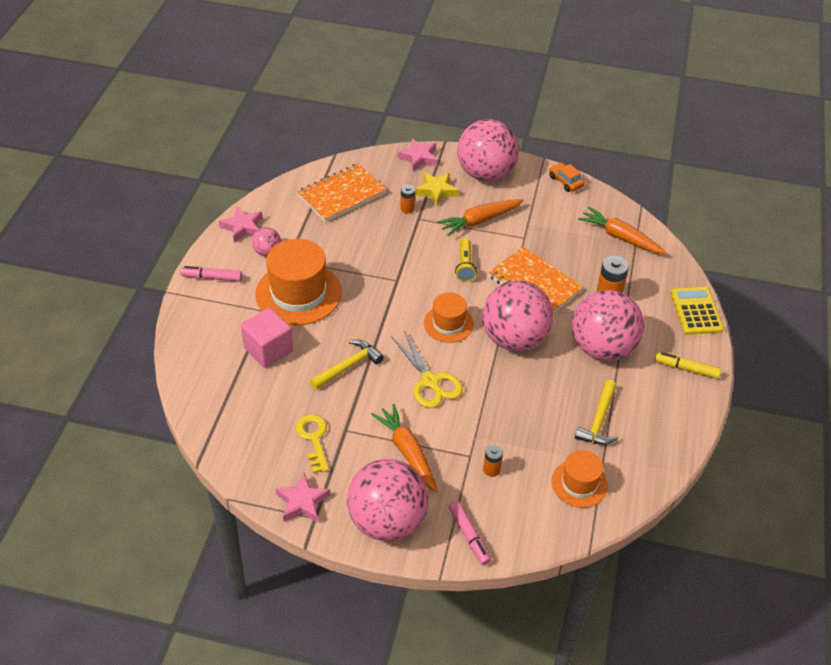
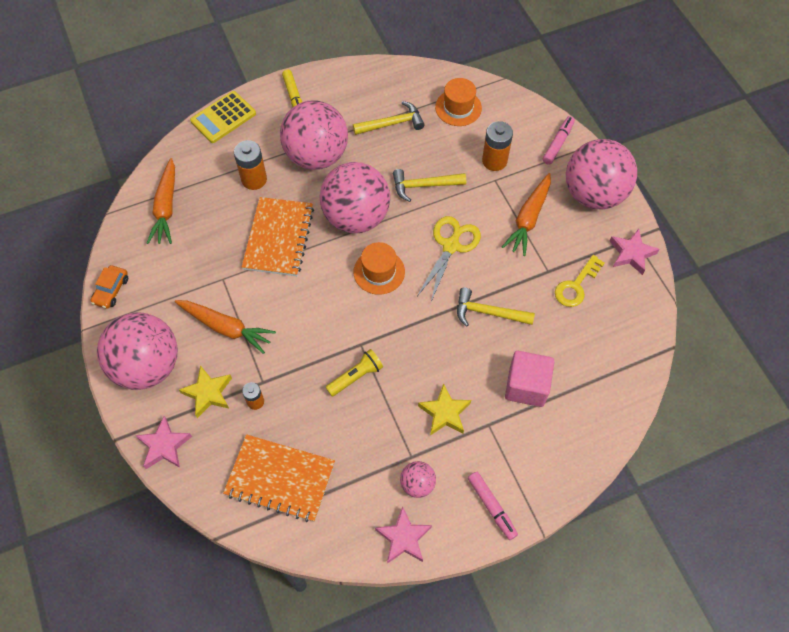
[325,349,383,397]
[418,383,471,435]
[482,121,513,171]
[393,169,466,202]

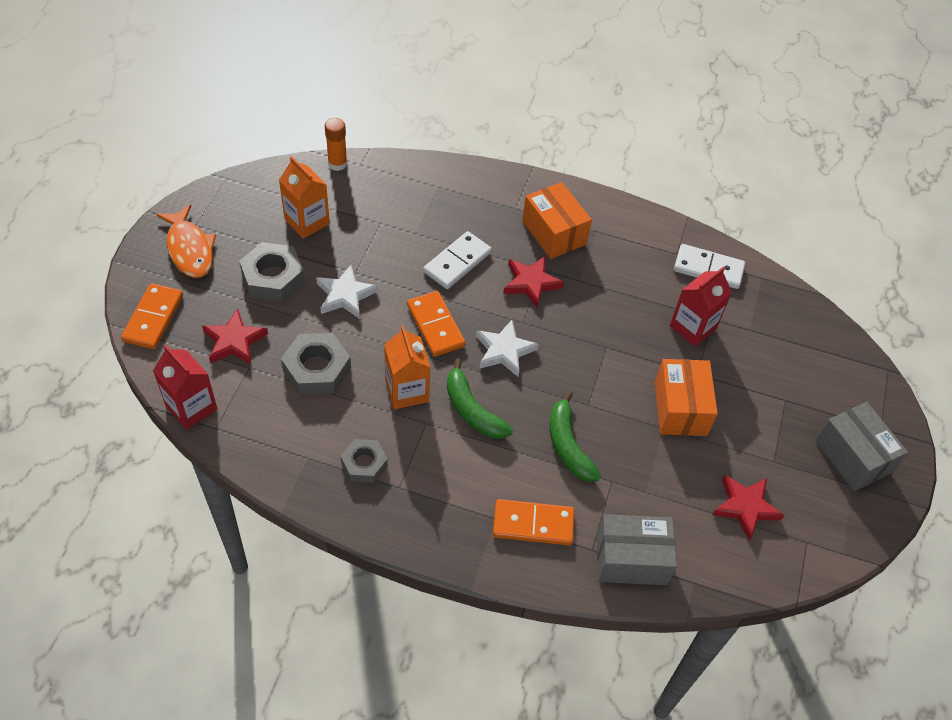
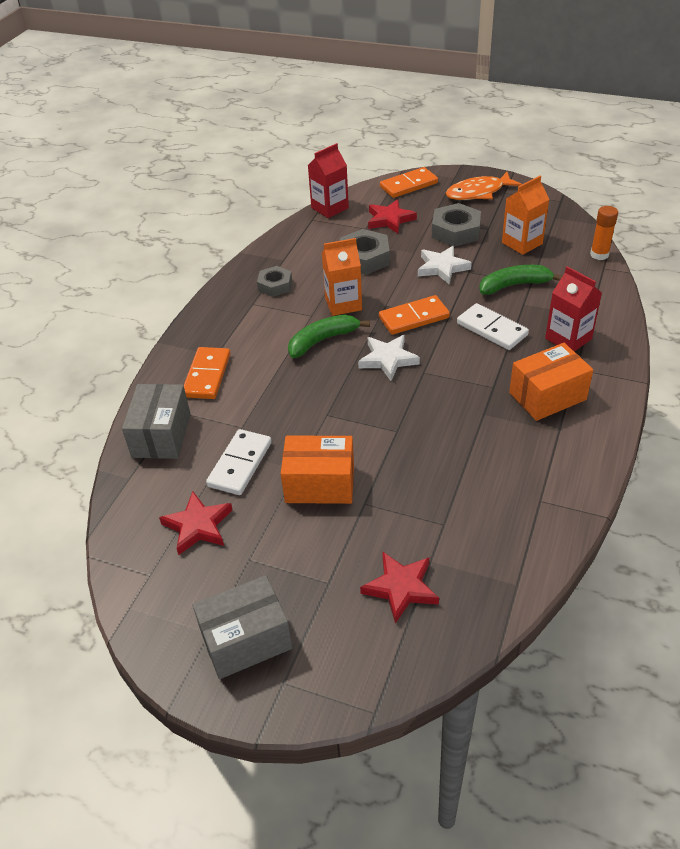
[206,429,272,495]
[360,551,439,624]
[545,266,602,352]
[380,167,438,198]
[479,265,562,295]

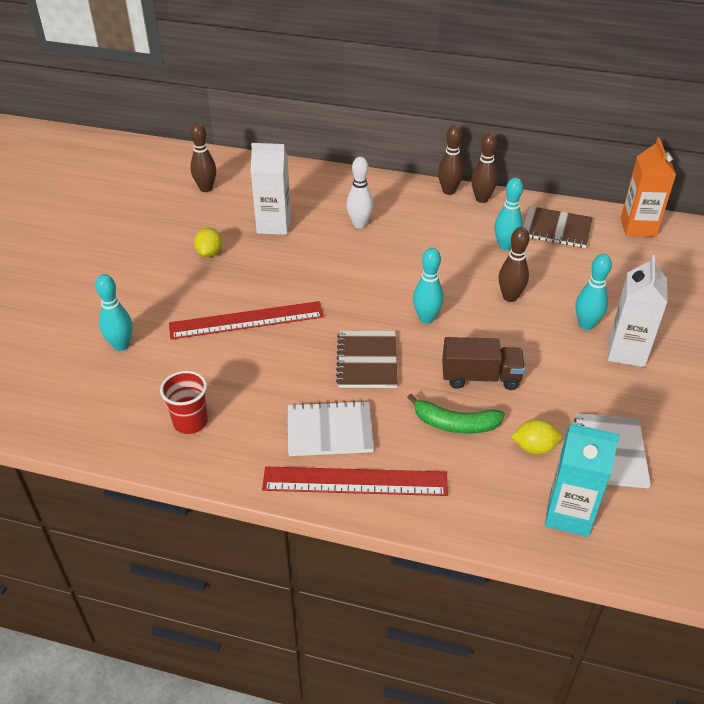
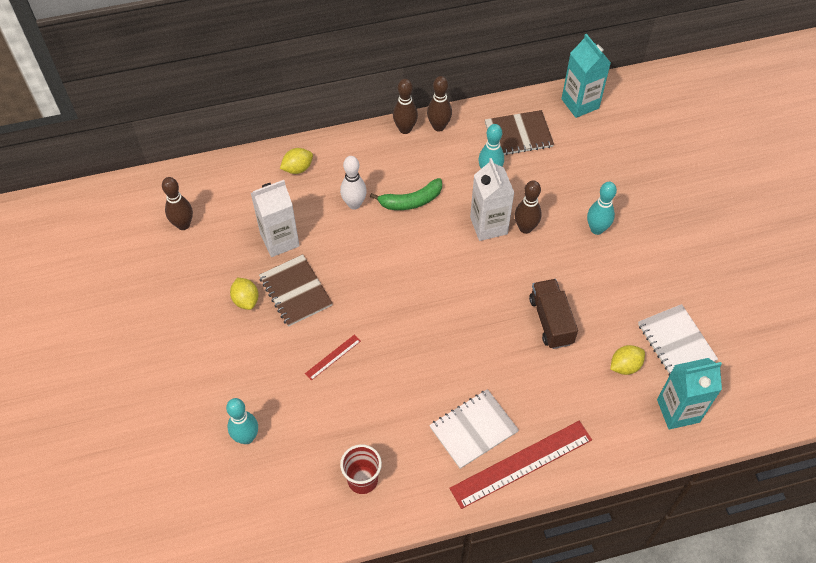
[561,34,611,118]
[413,248,444,324] (first image)
[470,158,514,241]
[305,335,361,380]
[259,254,333,327]
[529,279,578,349]
[370,178,442,210]
[280,148,313,174]

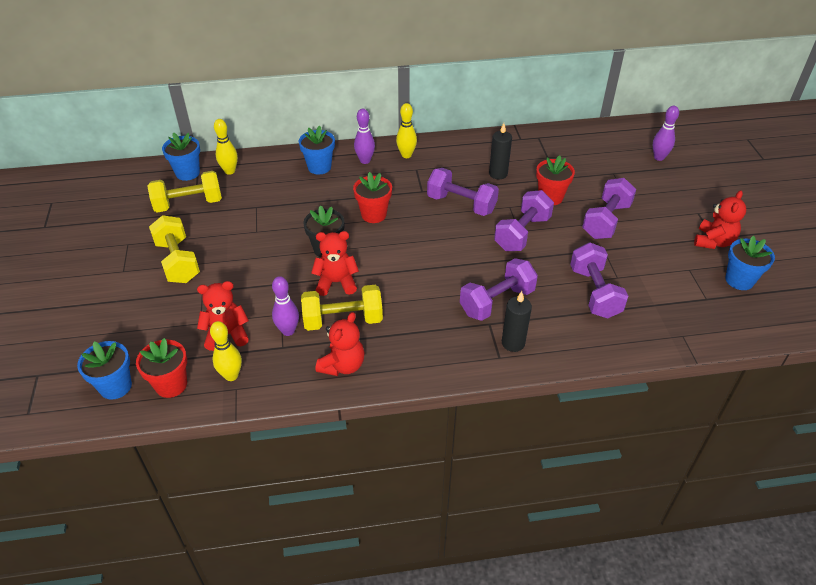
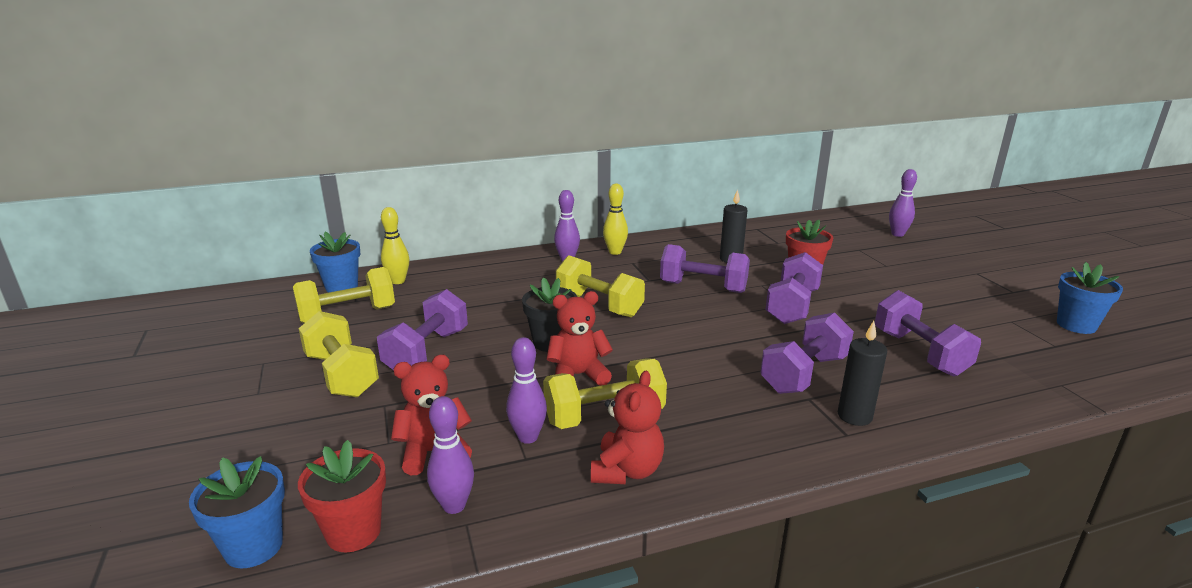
[299,126,335,174] (first image)
[556,255,645,317]
[377,289,468,370]
[694,190,746,249] (first image)
[427,396,474,514]

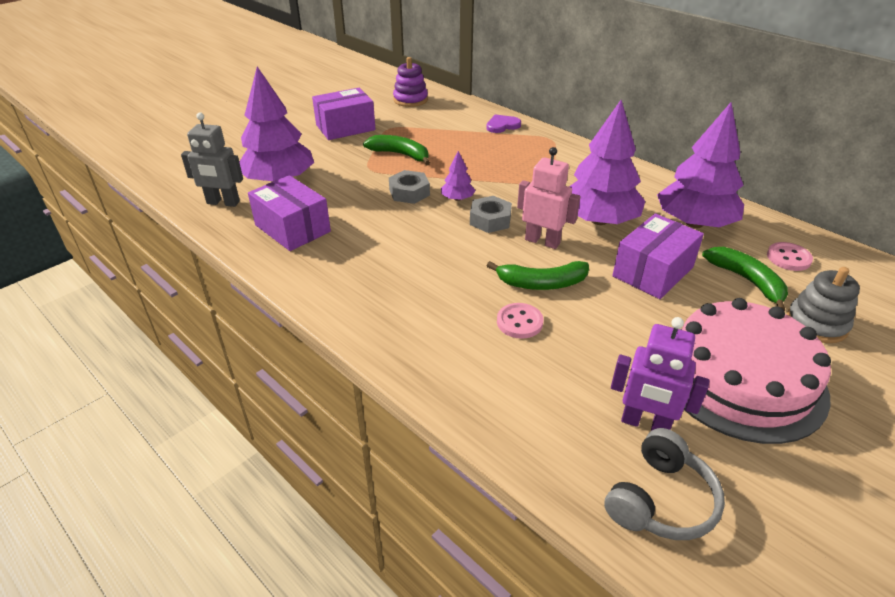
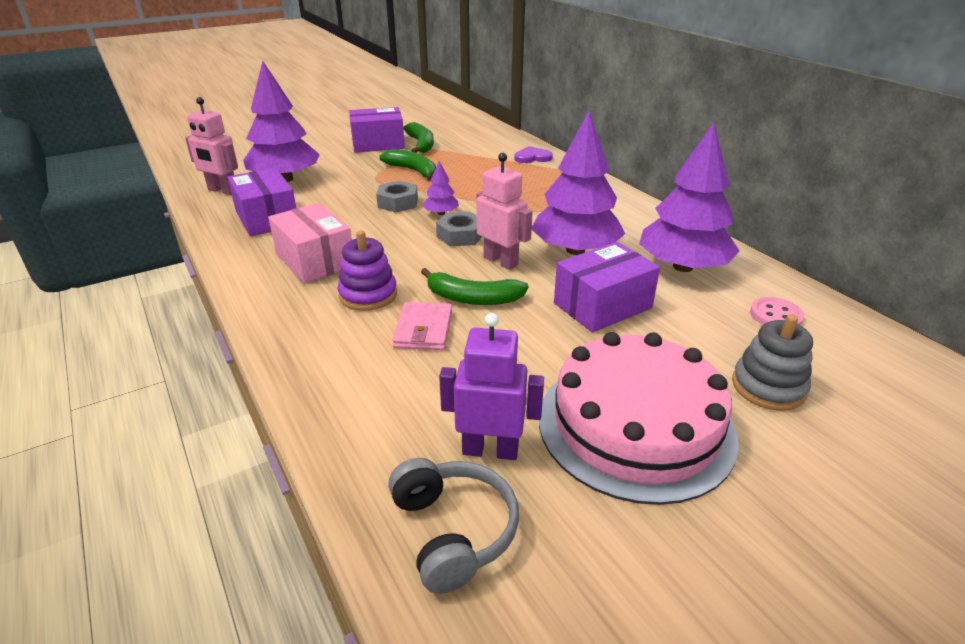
[337,230,397,311]
[185,97,238,195]
[403,122,434,153]
[392,302,452,350]
[439,313,544,460]
[388,458,519,594]
[268,203,352,283]

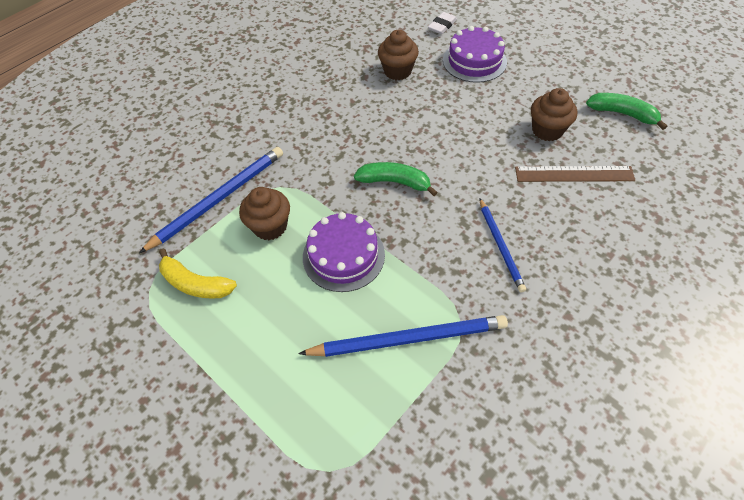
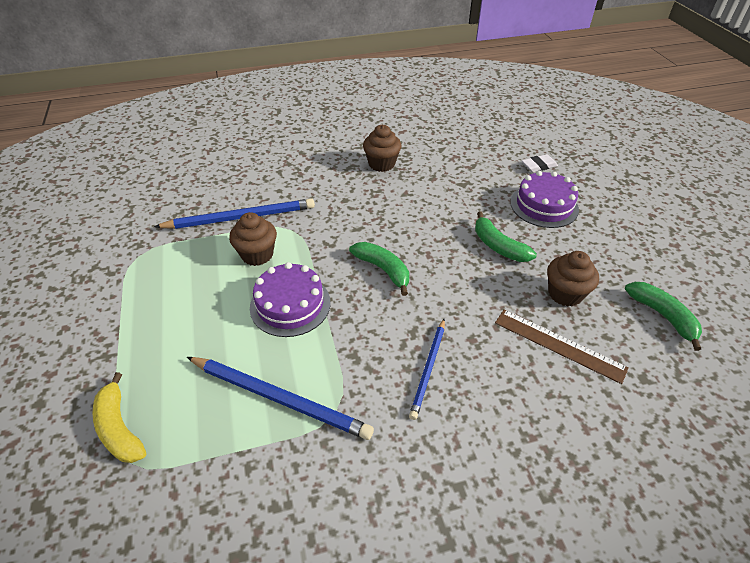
[363,125,401,172]
[93,372,146,463]
[475,212,537,262]

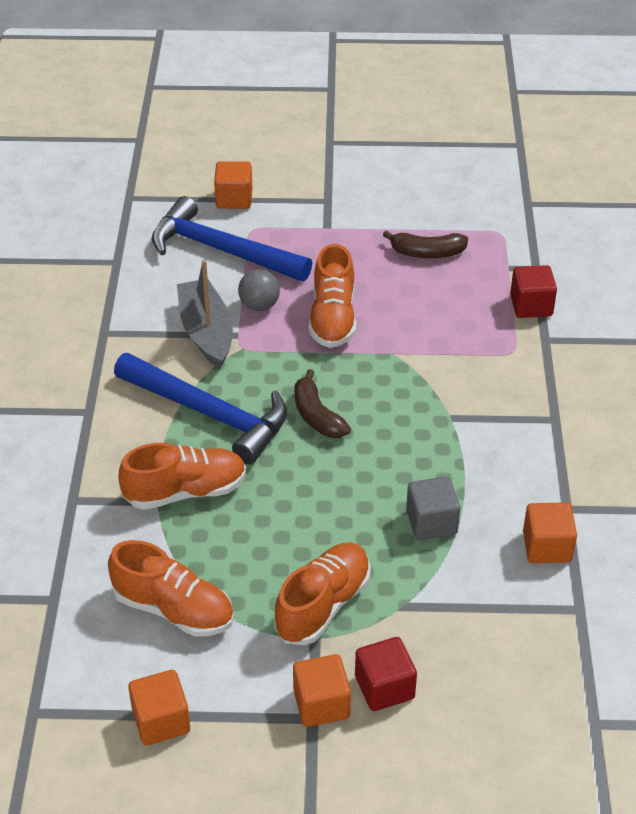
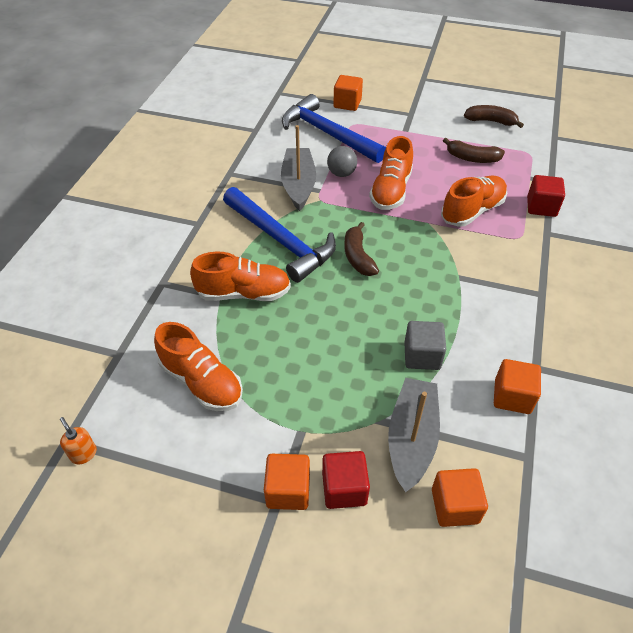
[441,176,507,227]
[432,468,488,527]
[464,105,524,128]
[388,378,440,492]
[60,417,97,464]

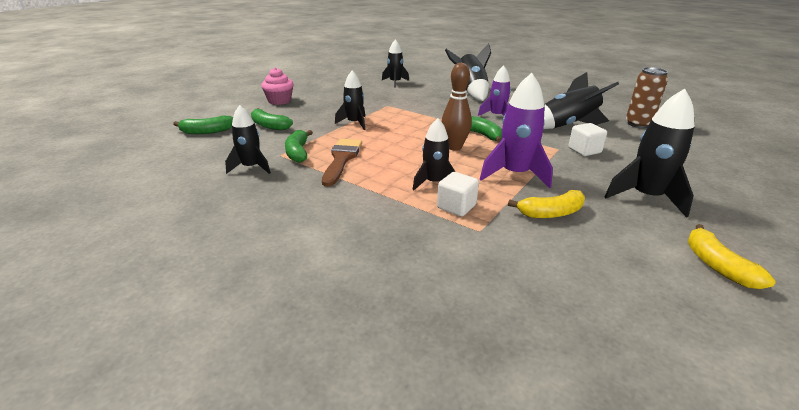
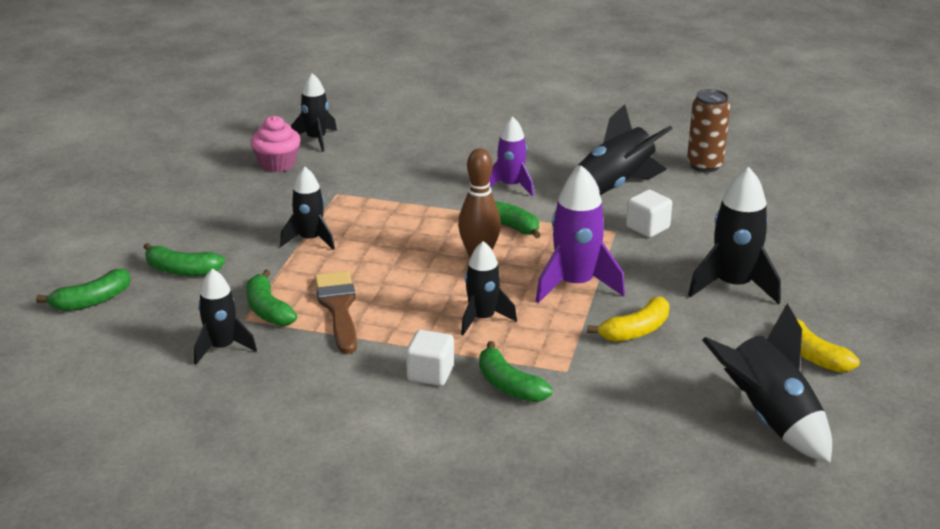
[702,303,832,463]
[251,116,301,172]
[406,330,454,386]
[479,341,553,402]

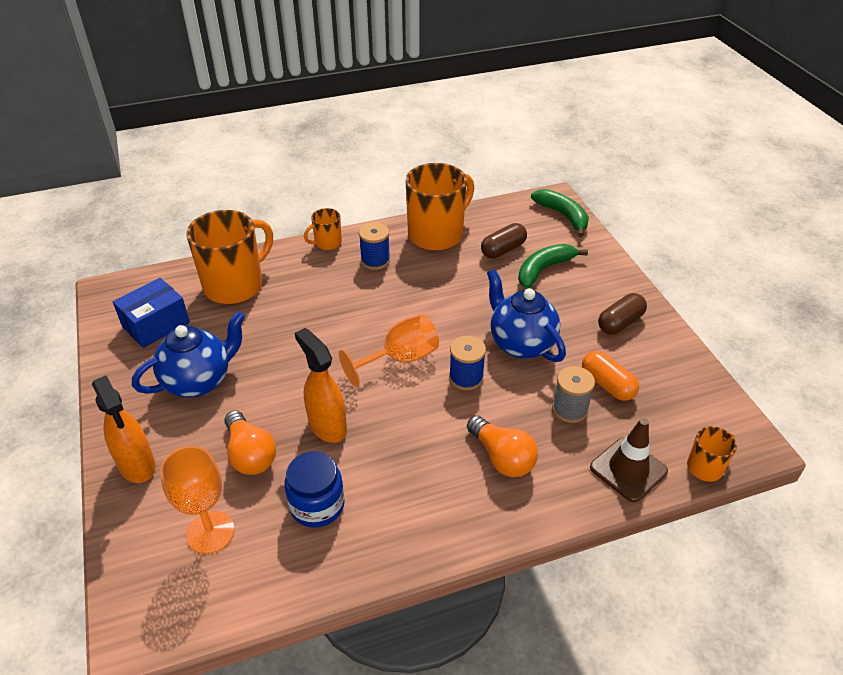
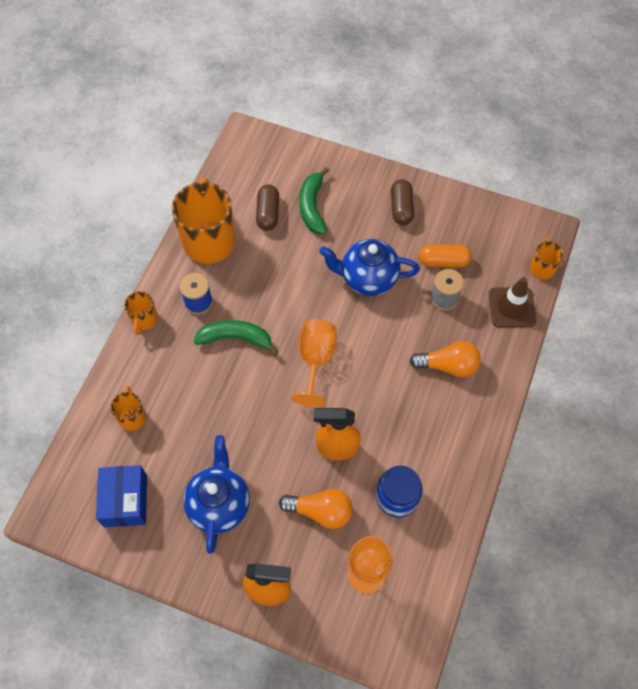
[194,320,278,356]
[110,386,146,431]
[449,336,486,391] (first image)

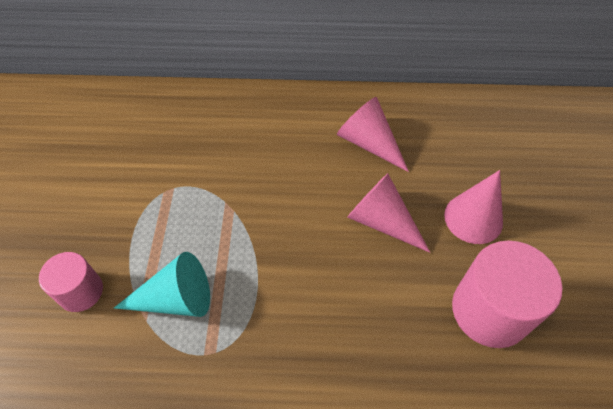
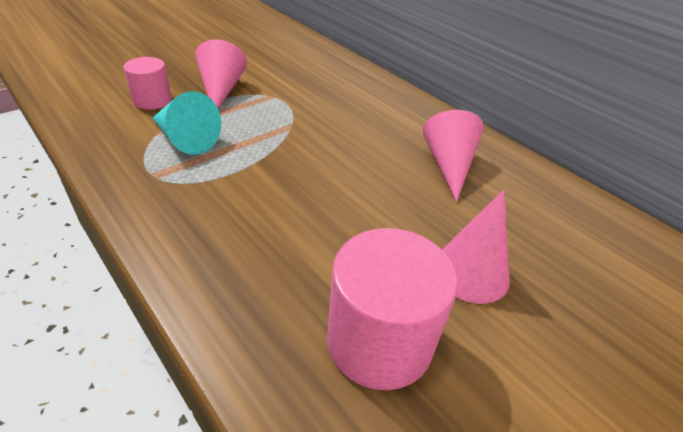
[195,39,247,109]

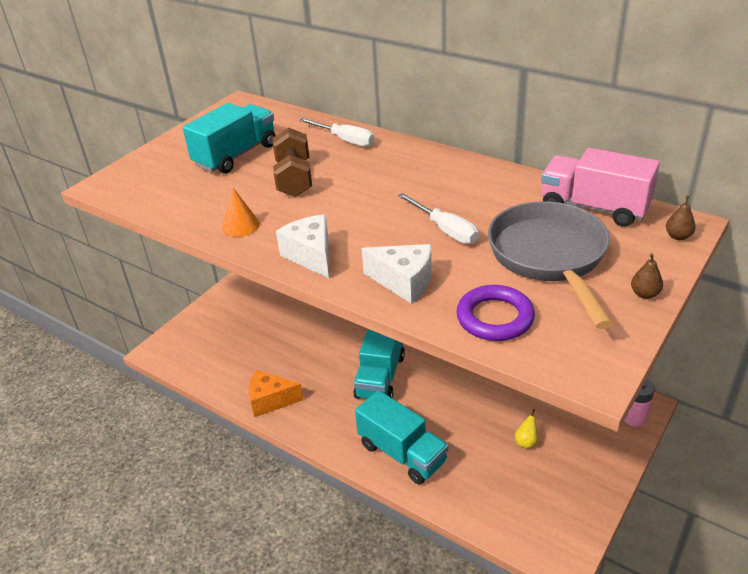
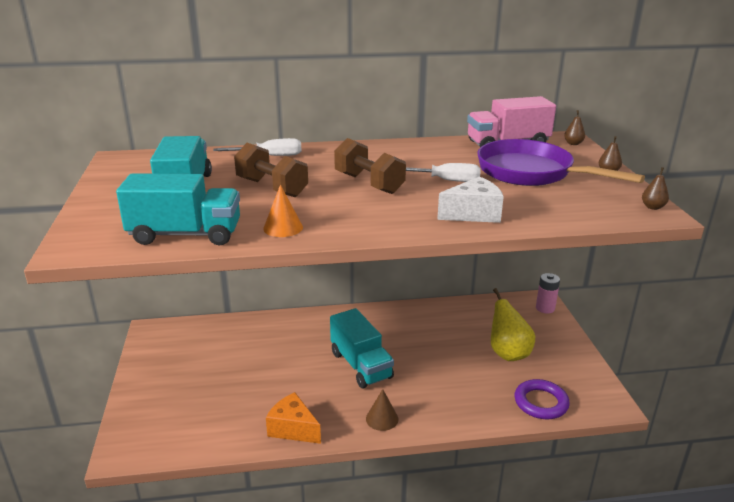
[477,139,645,186]
[276,214,329,278] (first image)
[515,379,570,419]
[266,392,321,444]
[116,174,240,245]
[491,288,535,361]
[334,138,406,194]
[642,167,669,210]
[366,389,398,431]

